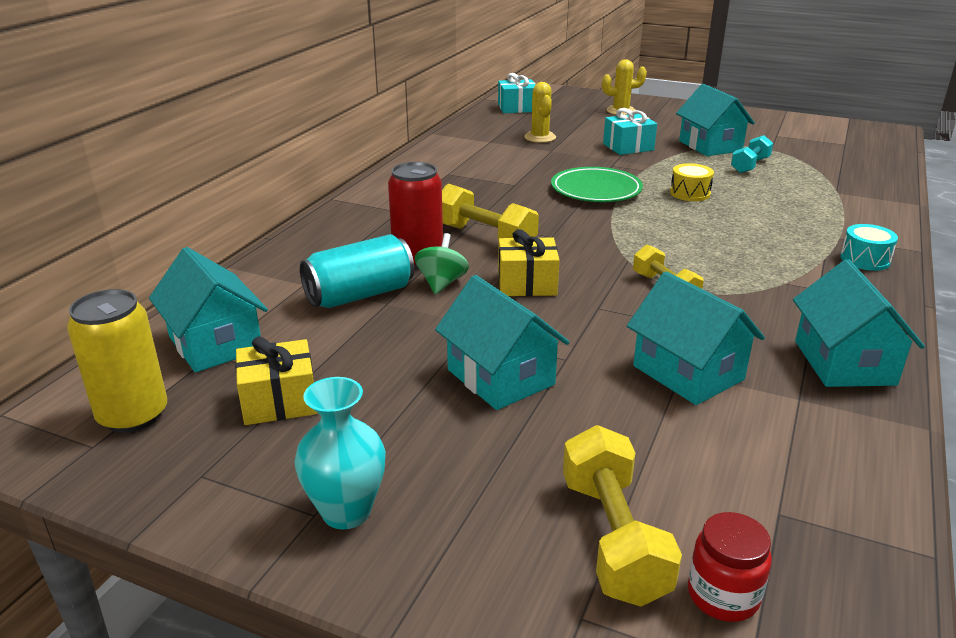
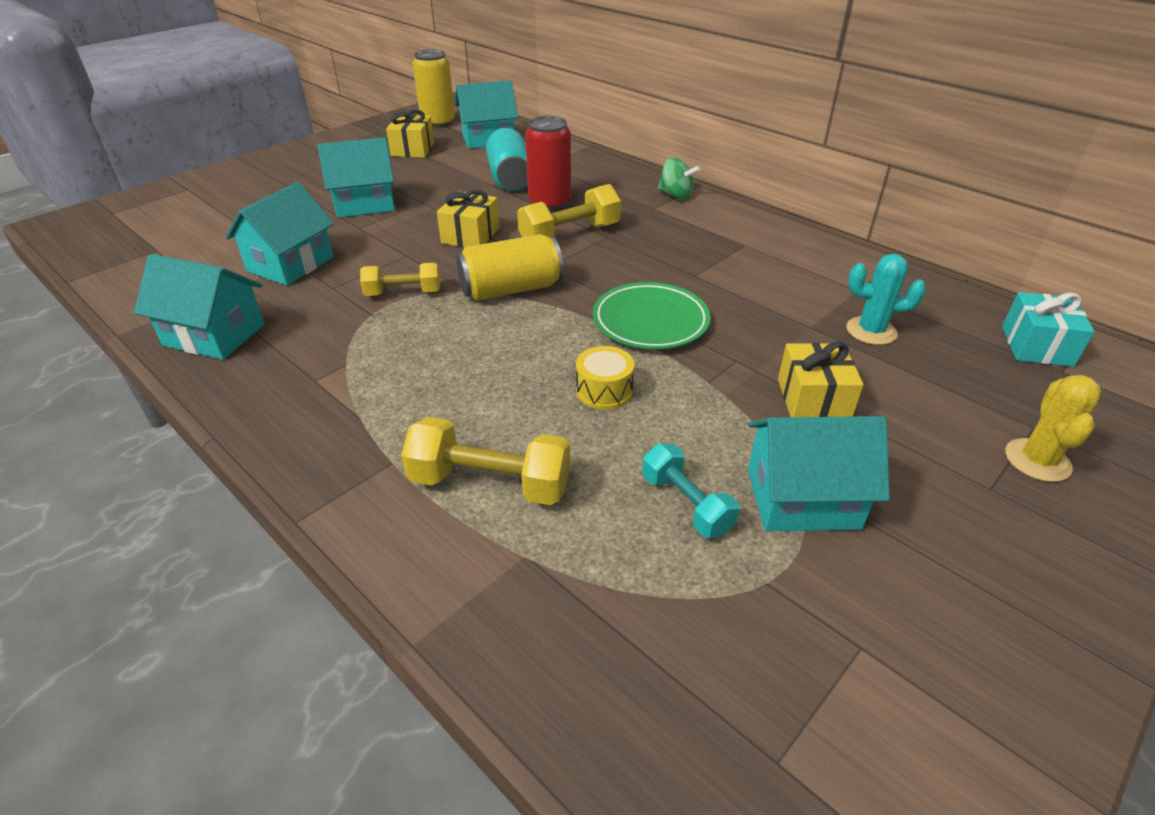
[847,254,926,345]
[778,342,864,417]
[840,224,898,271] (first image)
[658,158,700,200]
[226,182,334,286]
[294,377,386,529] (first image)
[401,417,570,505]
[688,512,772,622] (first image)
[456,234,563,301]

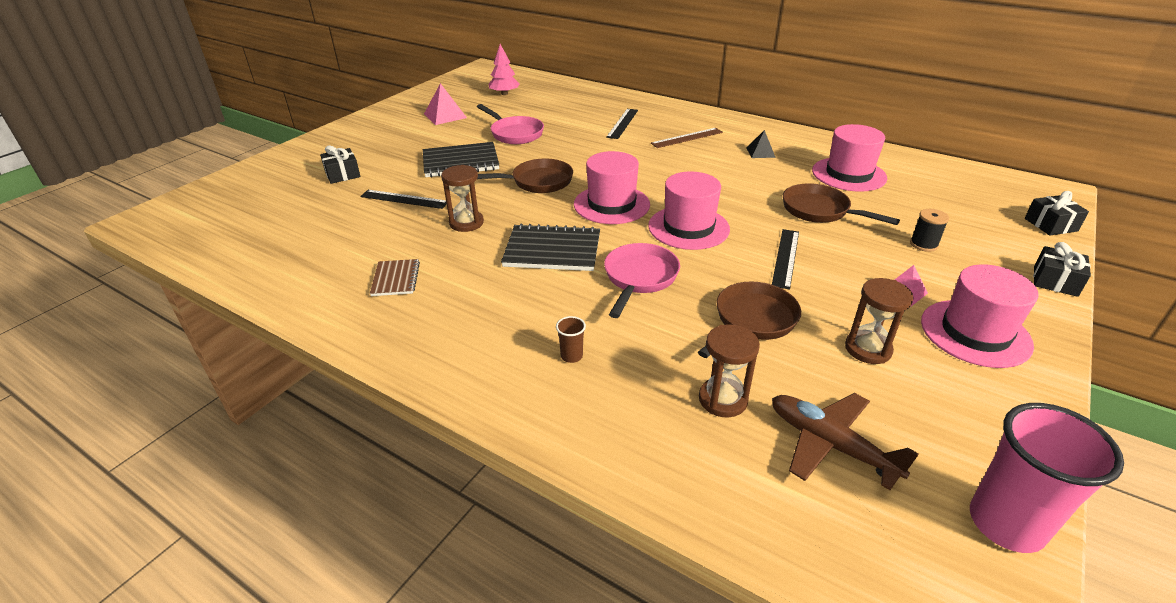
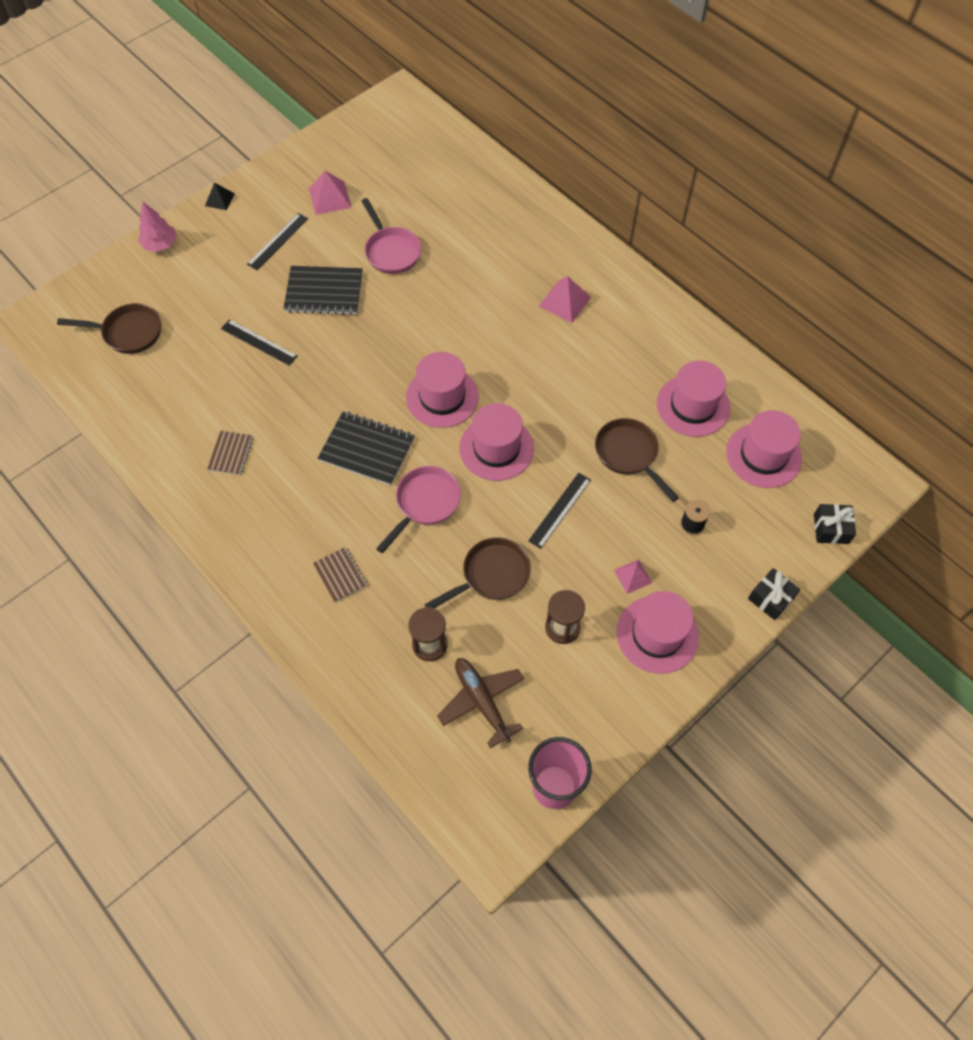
[138,202,177,252]
[247,213,308,270]
[539,276,591,323]
[205,182,235,210]
[320,145,361,184] (first image)
[57,303,161,354]
[441,165,484,232] (first image)
[313,547,367,602]
[726,410,802,488]

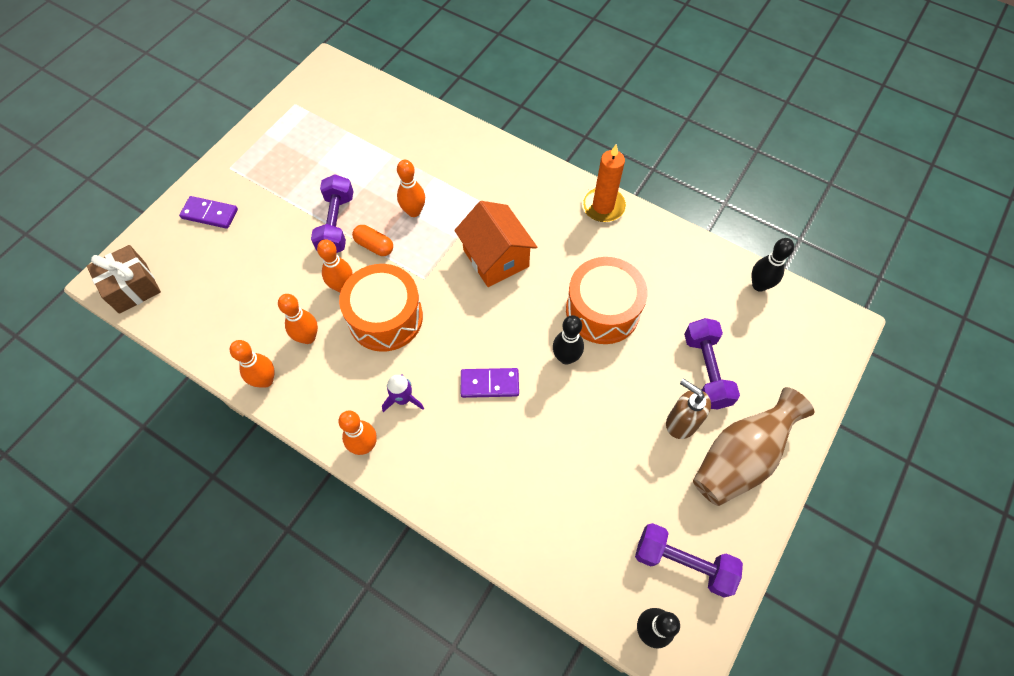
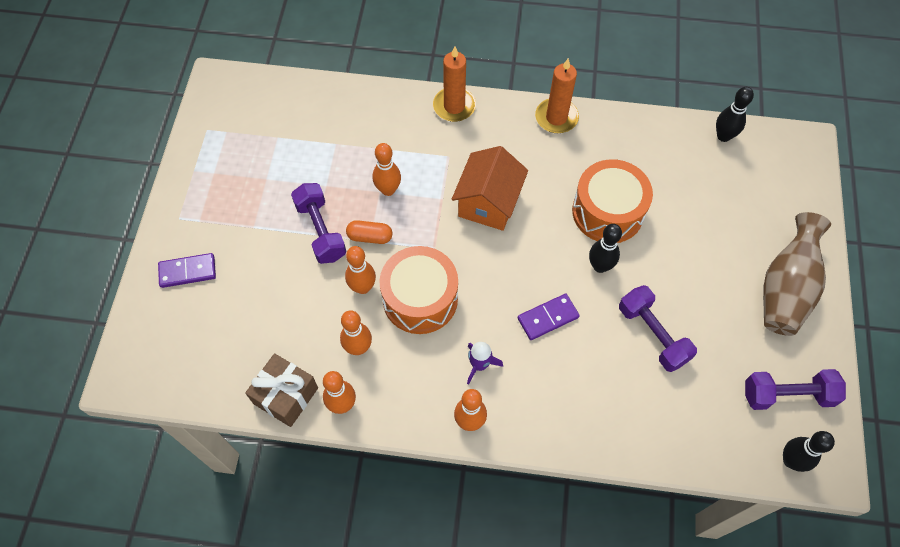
[452,146,528,231]
[245,354,318,427]
[619,285,697,372]
[666,379,711,439] (first image)
[433,46,476,122]

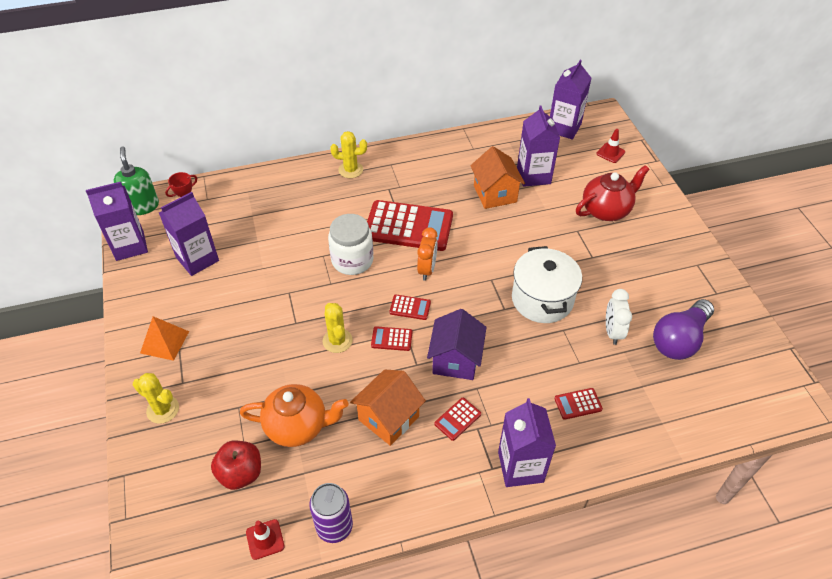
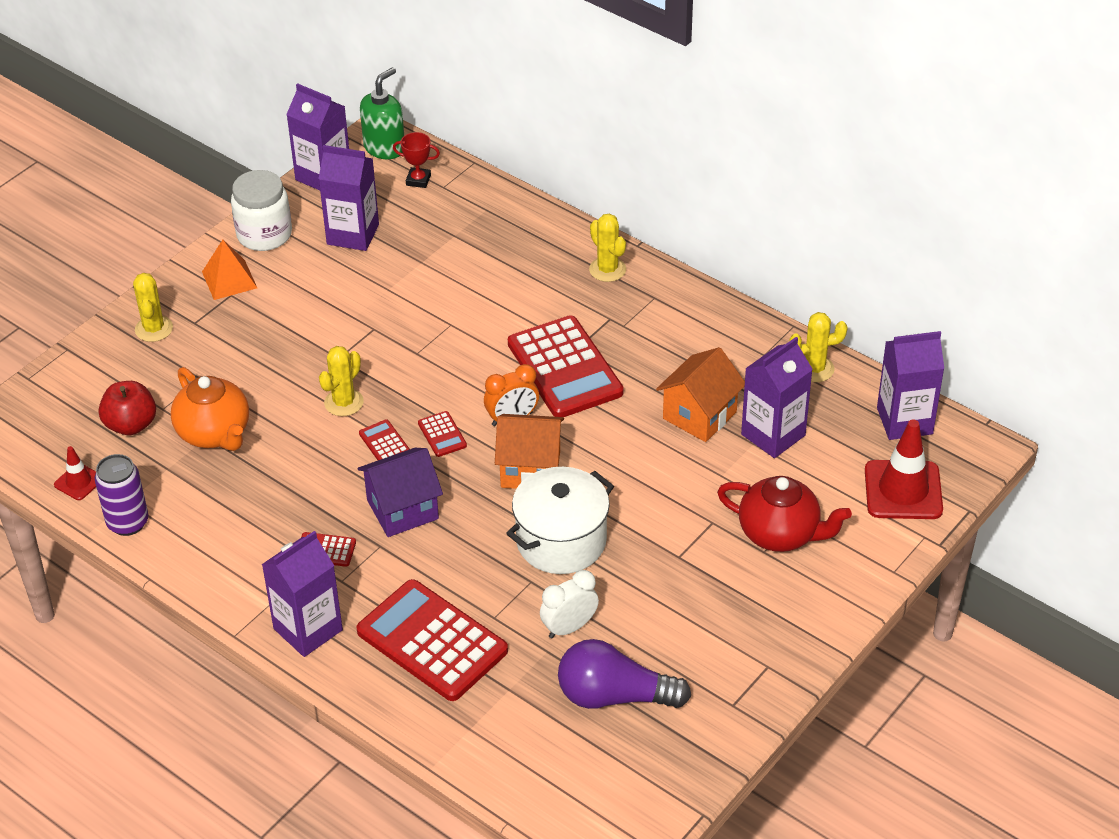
[865,420,943,519]
[231,170,292,251]
[495,414,564,489]
[356,579,508,701]
[790,312,848,382]

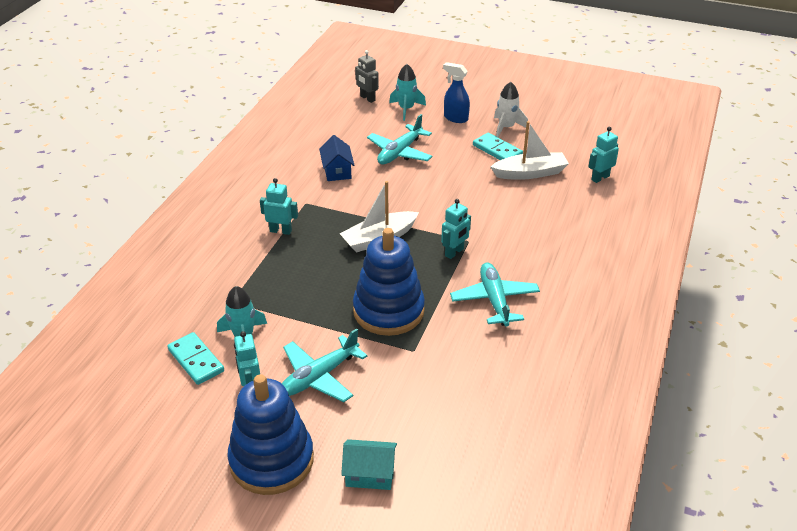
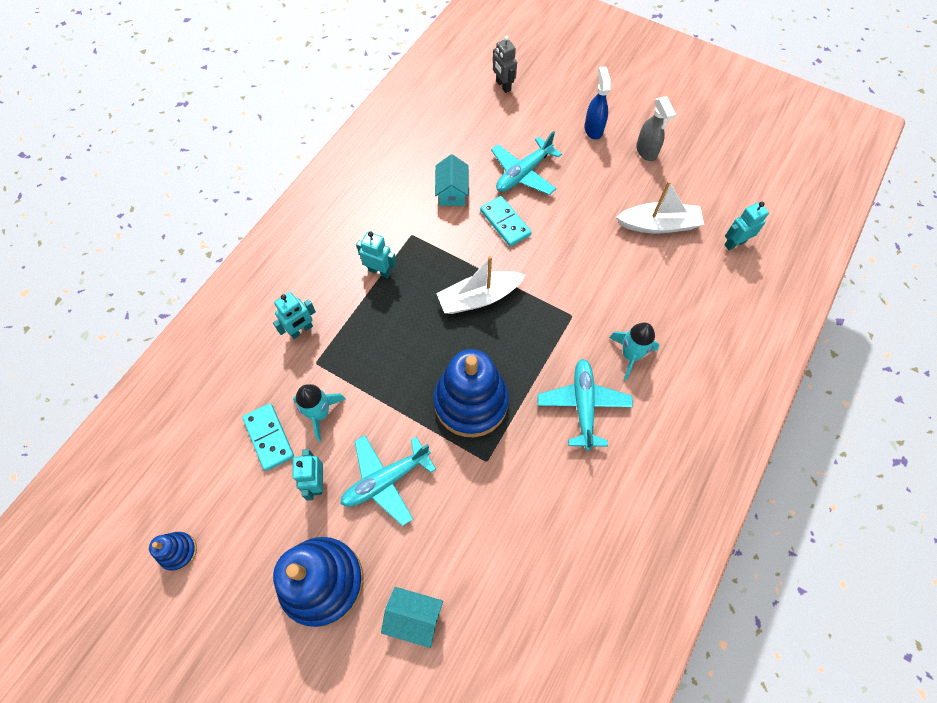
[584,67,611,140]
[609,323,659,380]
[636,96,676,161]
[480,196,532,247]
[435,154,469,206]
[273,292,316,339]
[149,532,197,571]

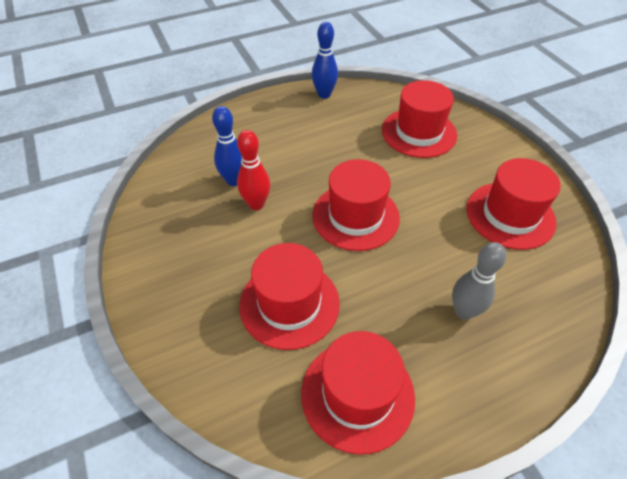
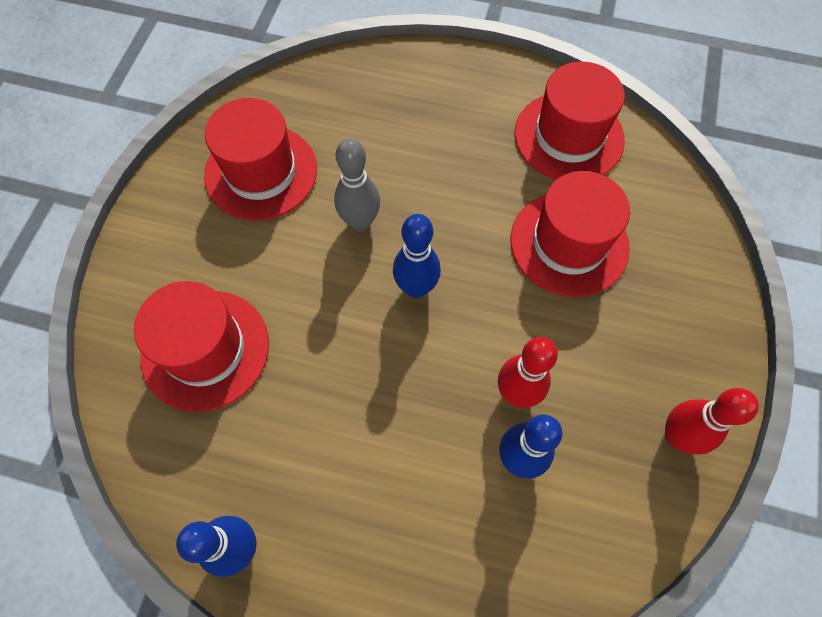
[393,214,441,298]
[334,138,380,232]
[665,388,759,454]

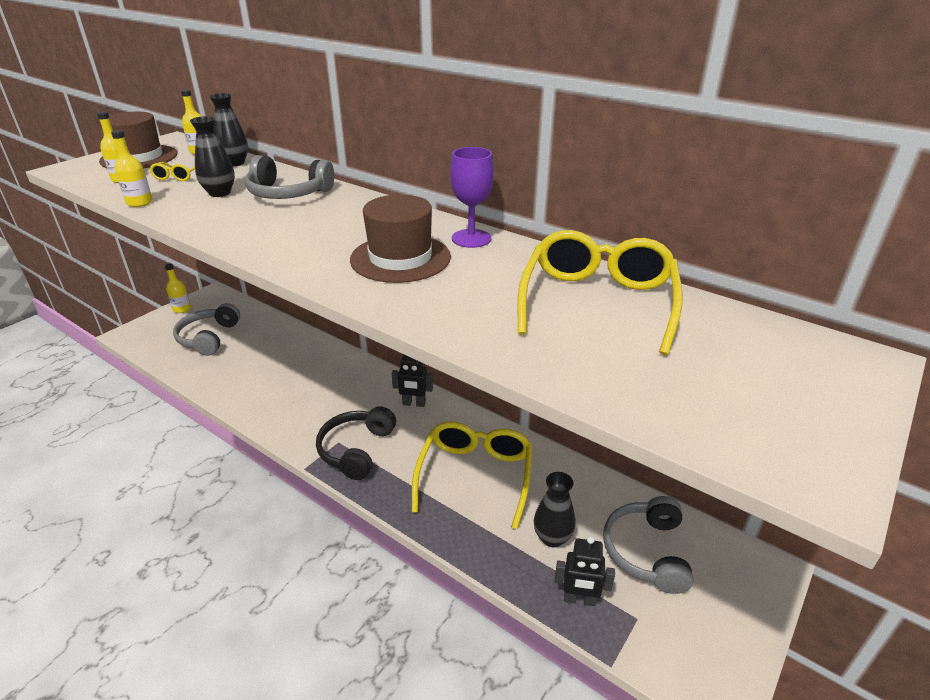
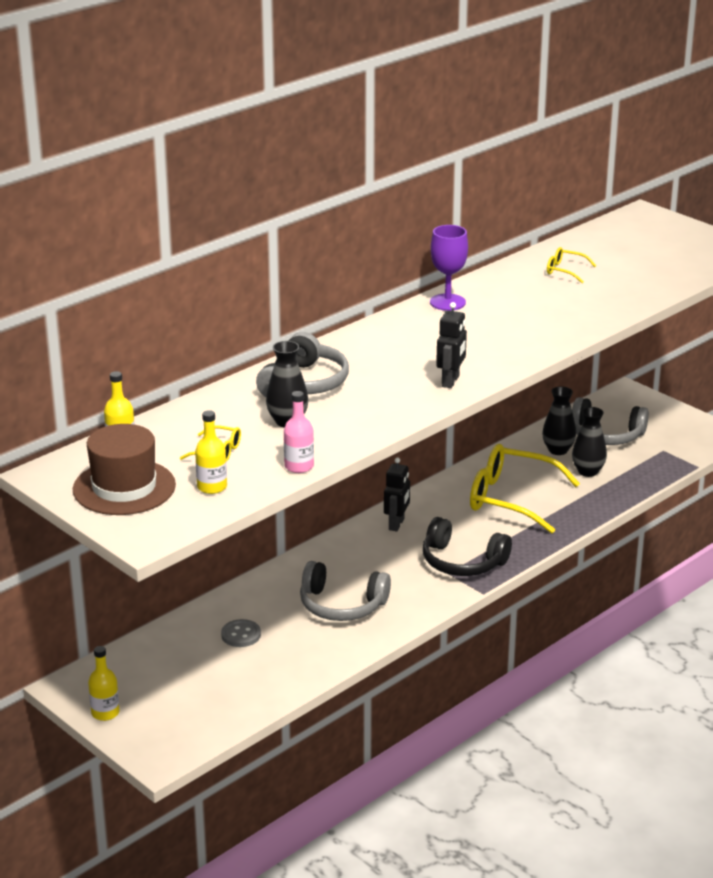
[542,386,576,455]
[284,391,314,473]
[350,195,451,283] (first image)
[547,247,596,283]
[300,561,391,621]
[436,302,467,388]
[221,619,261,647]

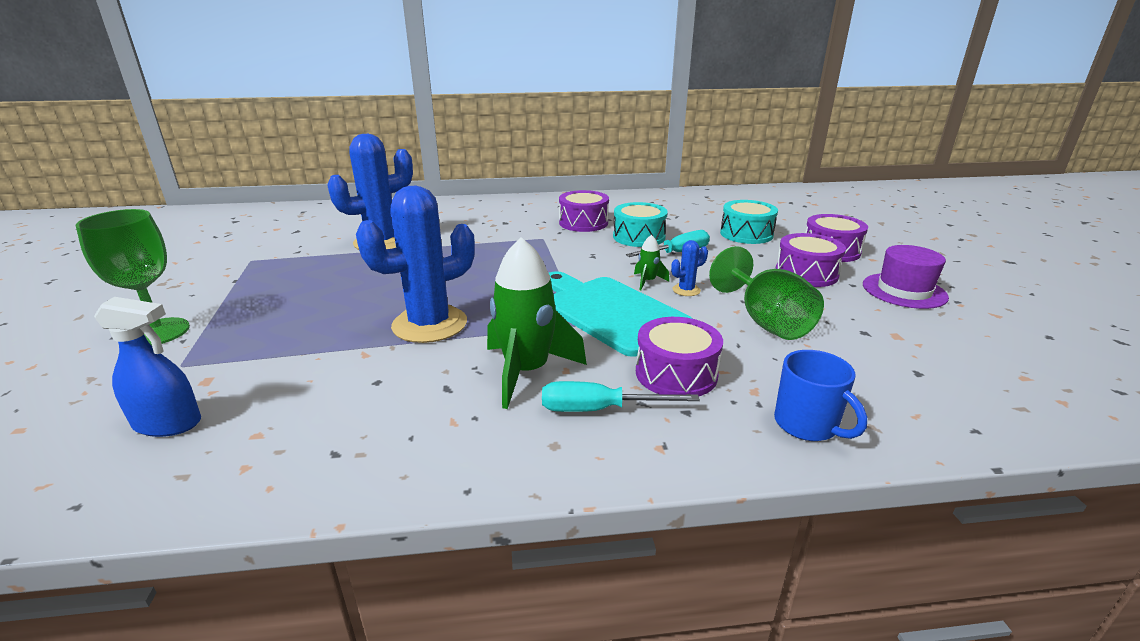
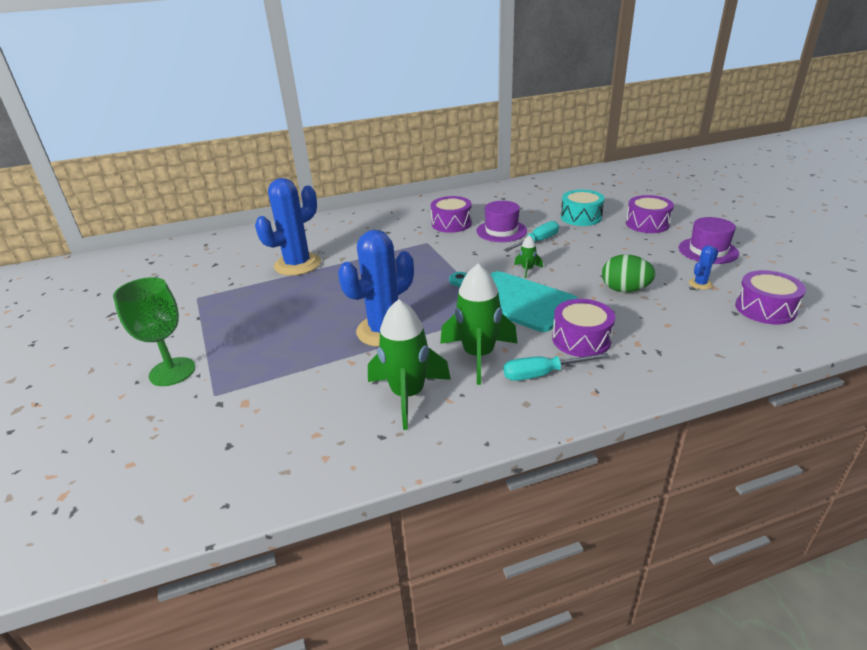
[477,201,527,242]
[735,270,806,324]
[689,245,718,290]
[602,254,656,292]
[94,297,201,437] (first image)
[774,350,867,441] (first image)
[368,299,451,430]

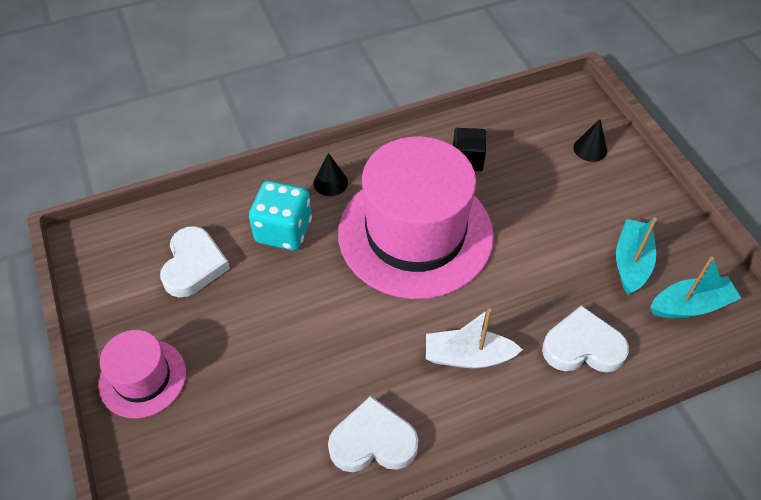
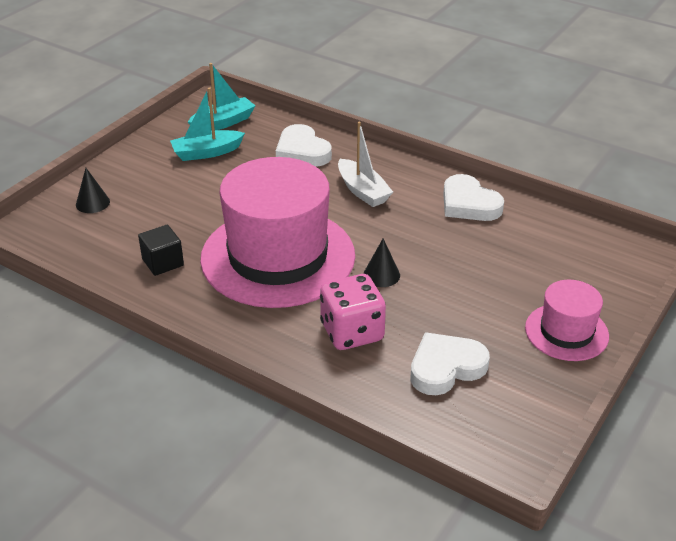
[363,238,400,287]
[320,274,386,350]
[188,63,255,131]

